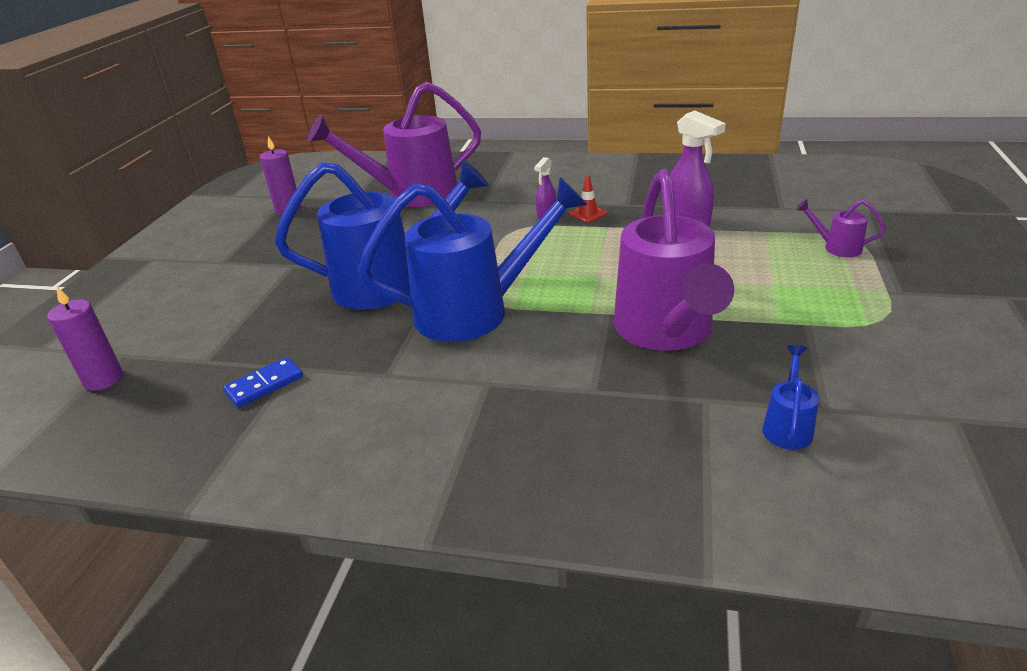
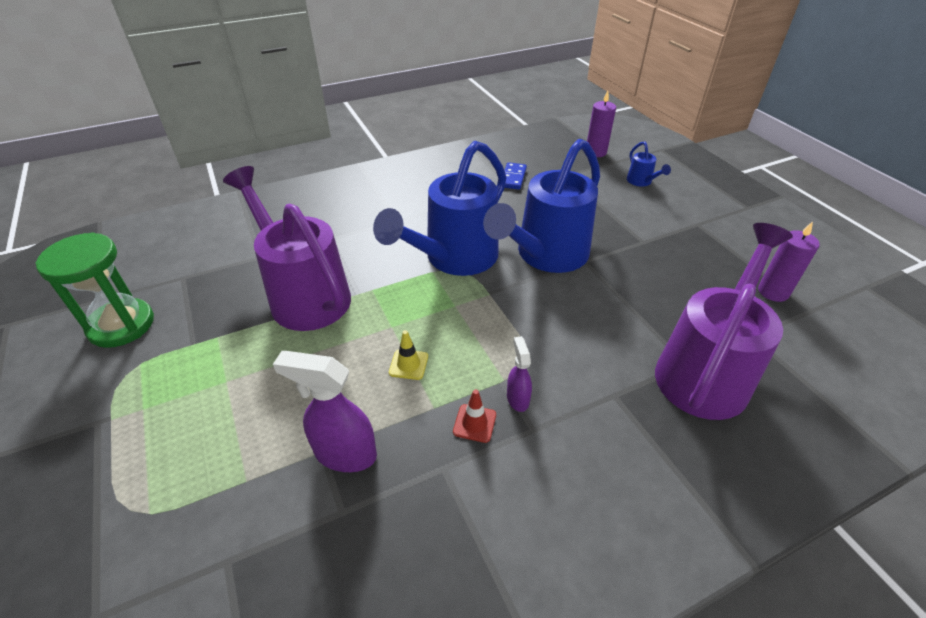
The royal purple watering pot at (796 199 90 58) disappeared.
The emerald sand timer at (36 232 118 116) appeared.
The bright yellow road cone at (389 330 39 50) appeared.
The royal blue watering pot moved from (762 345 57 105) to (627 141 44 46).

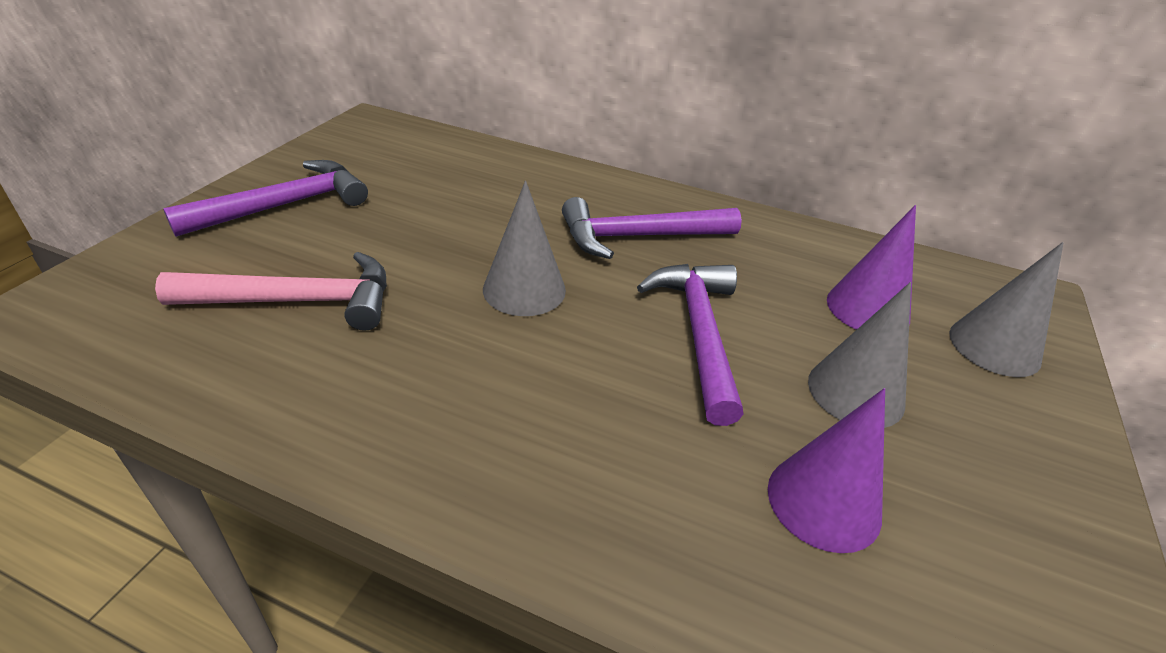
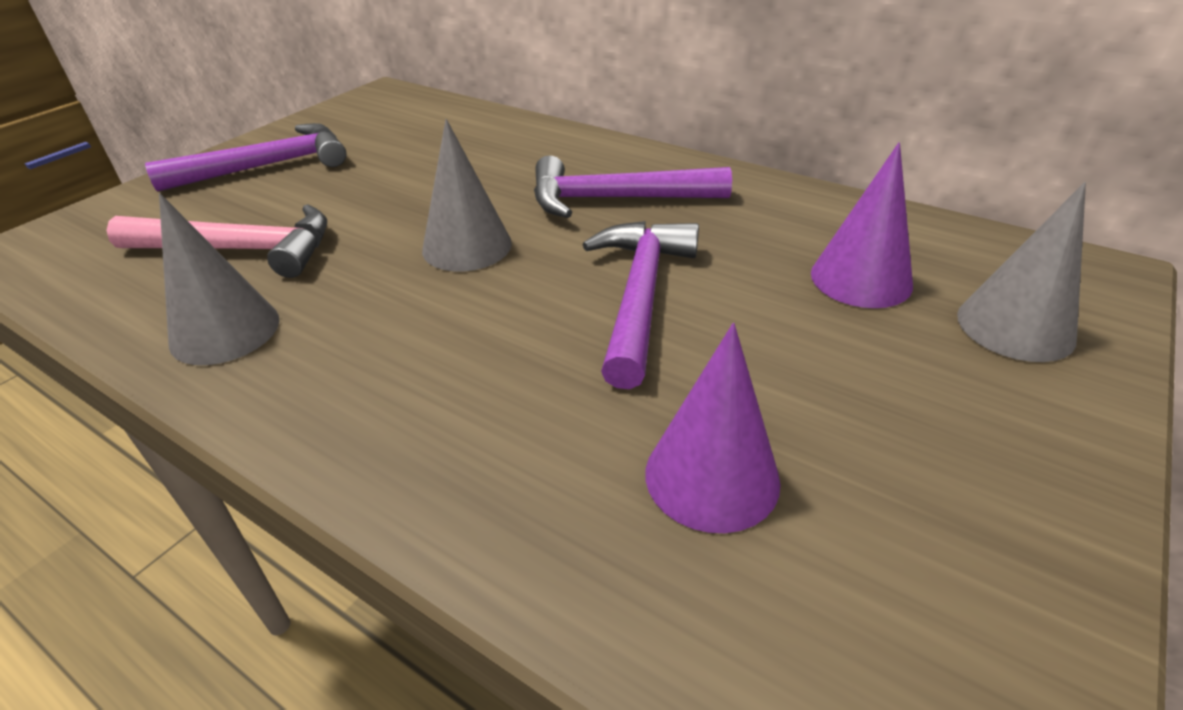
The gray cone moved from (808 282 103 146) to (159 193 120 172).

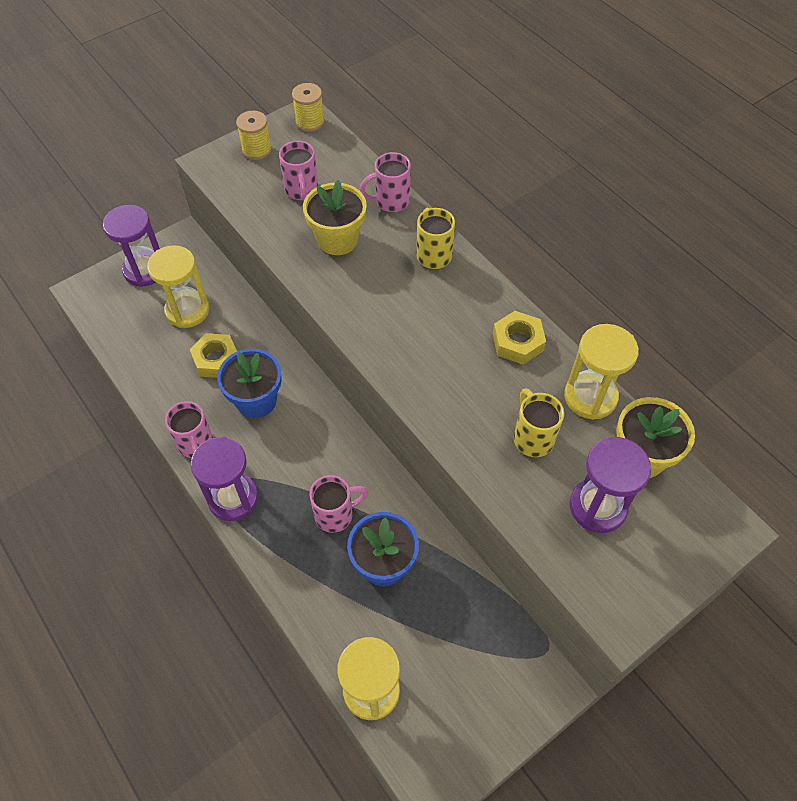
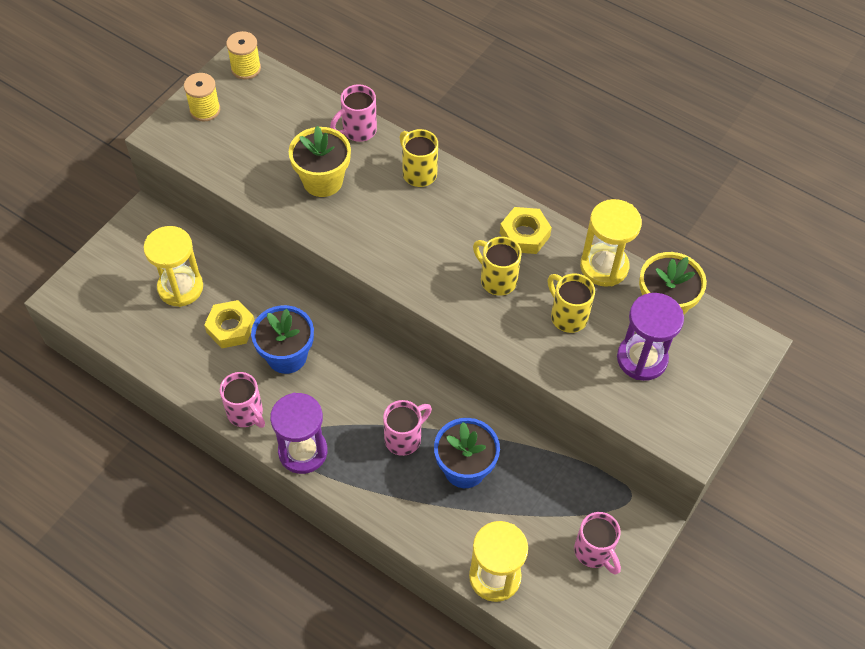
The royal purple sand timer at (102 205 58 82) disappeared.
The bright yellow coffee mug at (473 237 49 59) appeared.
The rosy coffee mug moved from (279 141 39 60) to (574 512 47 63).

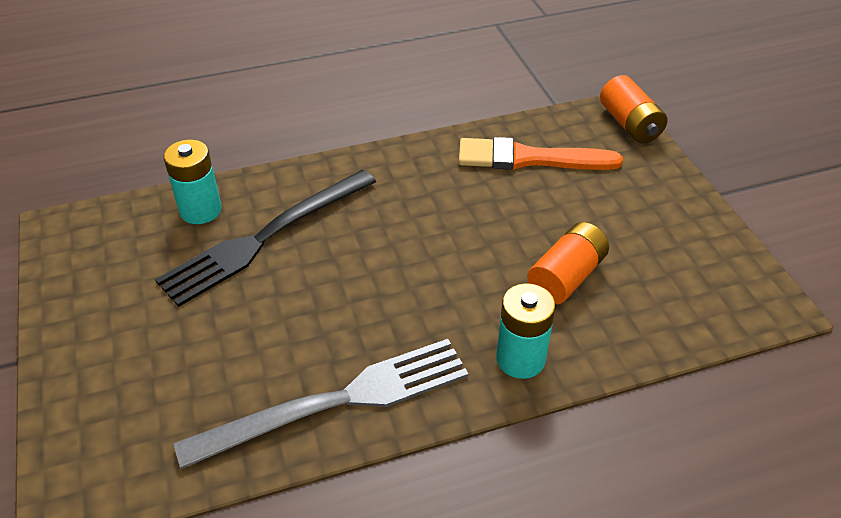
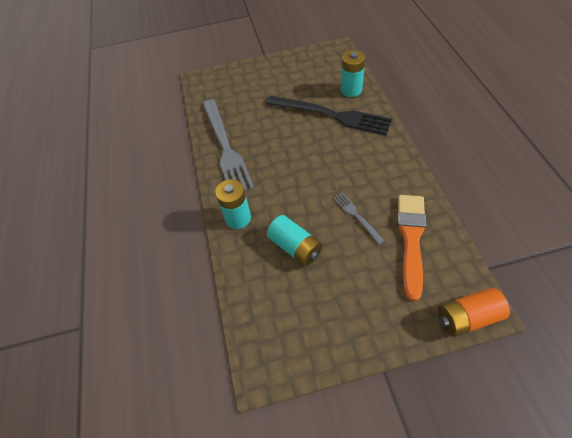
The gray dinner fork at (333 192 51 53) appeared.
The bright orange battery at (527 222 82 82) became the aqua battery at (267 215 55 51).
The ebony dinner fork at (155 169 221 138) turned 150 degrees clockwise.

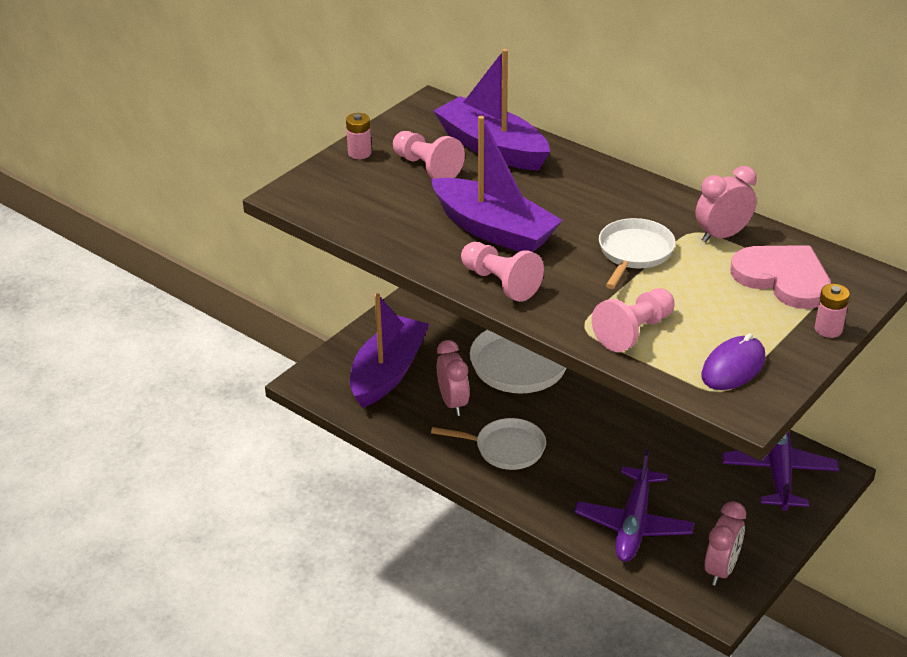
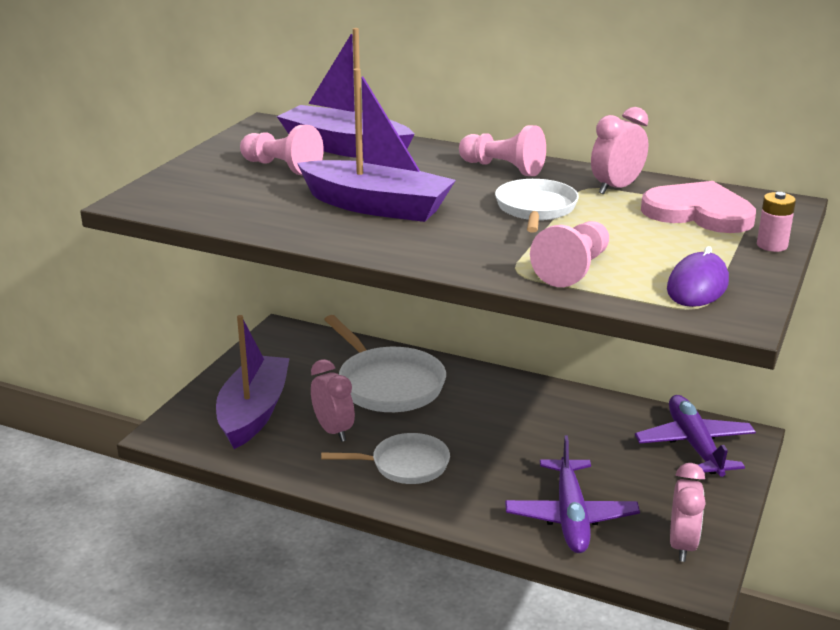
The rosy battery at (346 113 25 46) disappeared.
The rosy game pawn moved from (461 242 83 60) to (459 125 87 51).

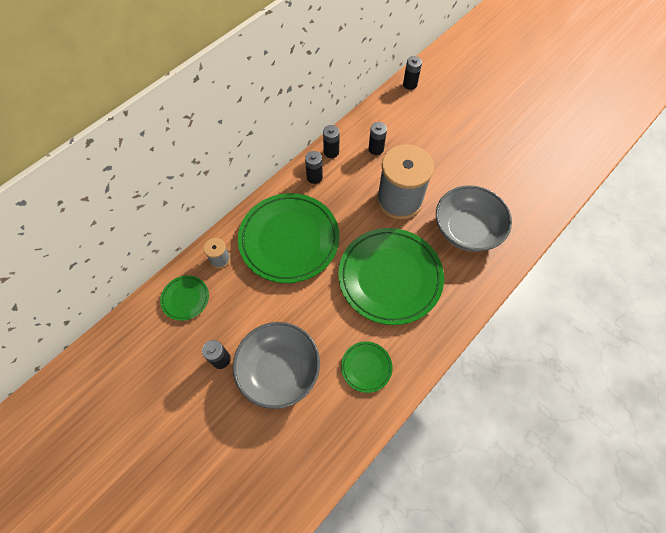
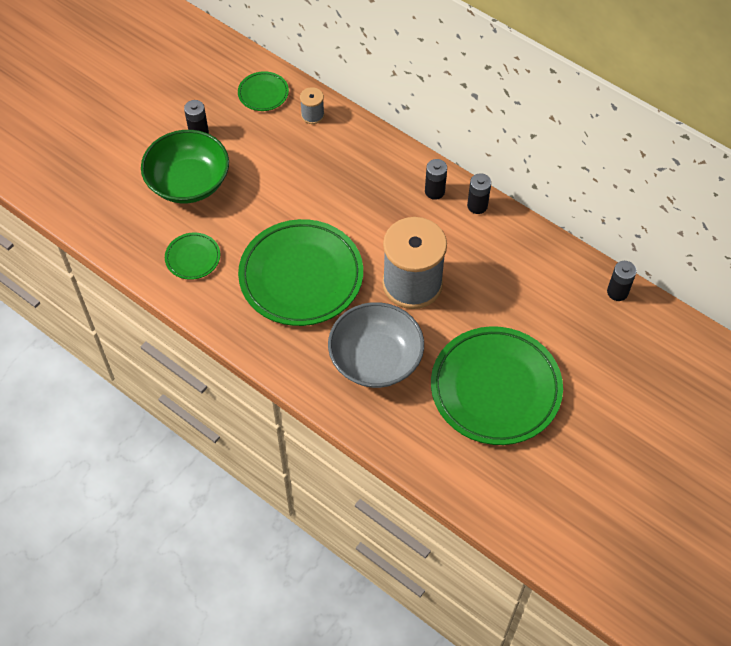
The ebony battery at (368 122 19 33) disappeared.
The emerald plate moved from (238 193 102 90) to (431 326 132 119).
The gray deep dish at (233 322 87 87) became the emerald deep dish at (141 130 88 73).

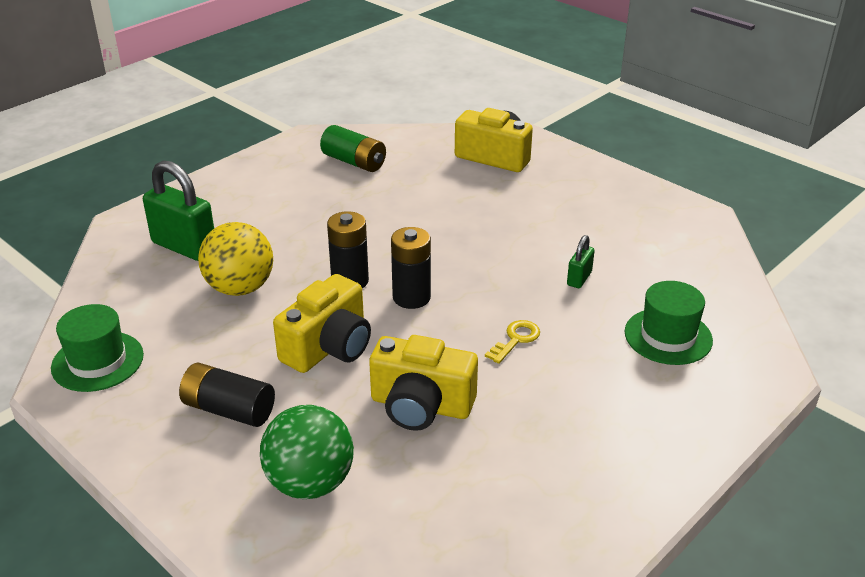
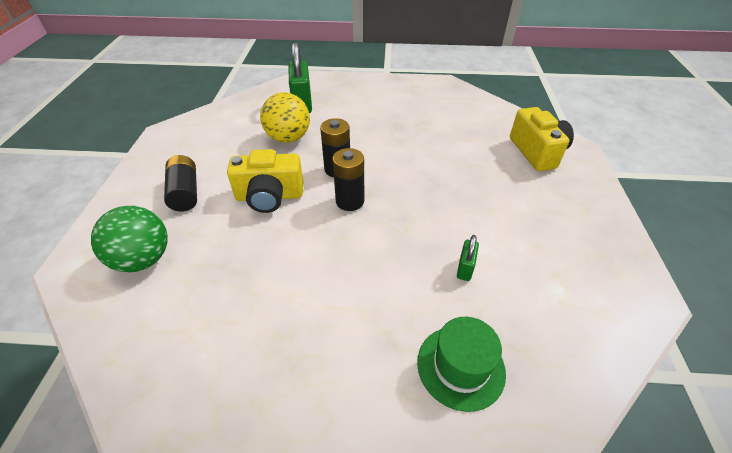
The emerald hat at (51 304 93 88) disappeared.
The emerald battery at (320 125 66 47) disappeared.
The bright yellow compact camera at (369 335 109 96) disappeared.
The bright yellow latchkey at (485 320 55 44) disappeared.
The emerald lock at (567 235 28 53) turned 60 degrees counterclockwise.

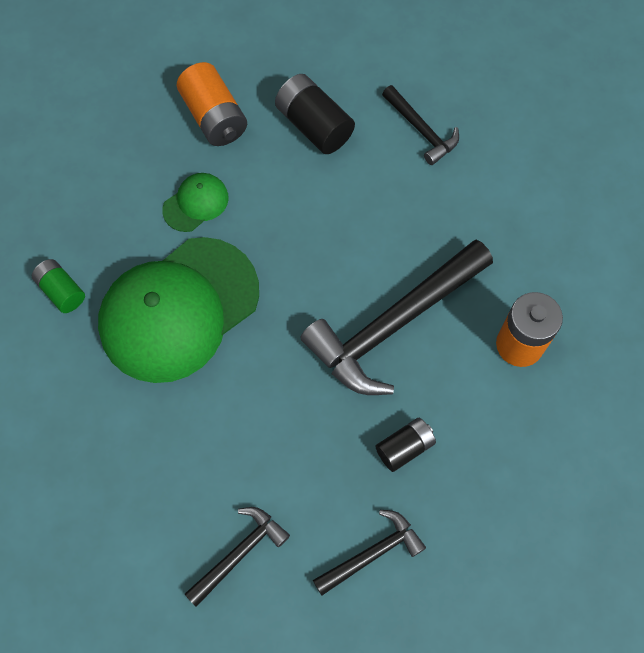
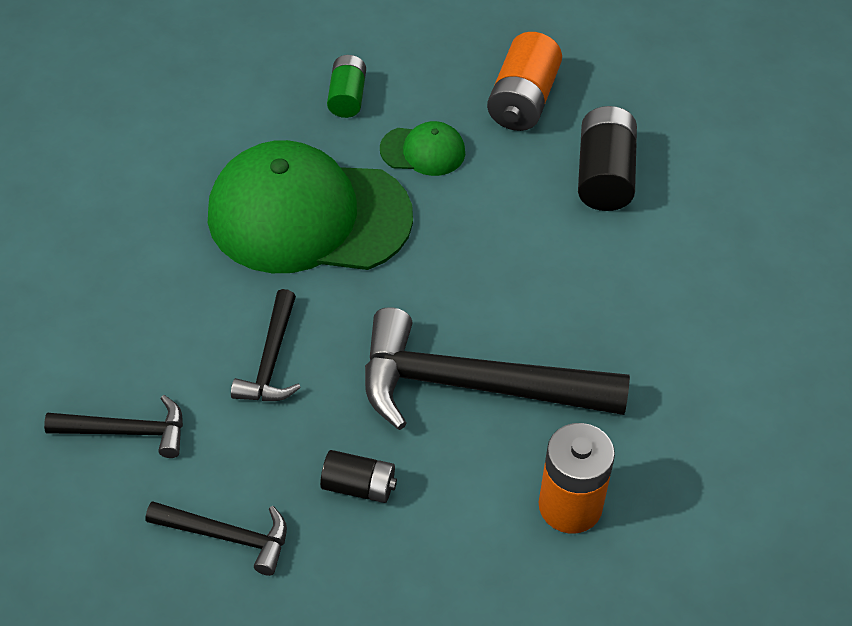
The emerald battery moved from (32 259 53 54) to (327 55 39 63).
The ebony hammer moved from (382 85 77 80) to (231 289 70 112).

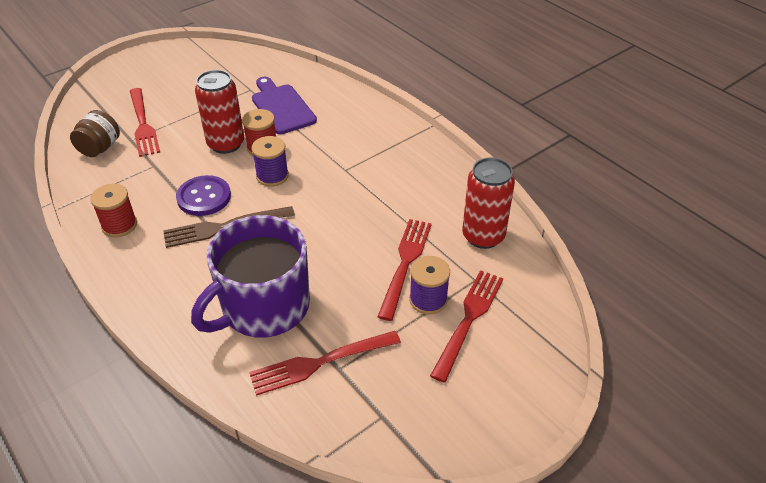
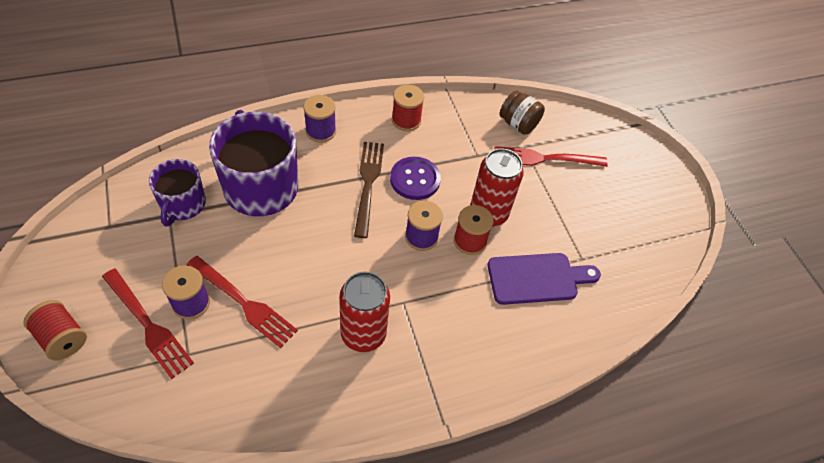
The crimson reel of thread at (23 300 64 60) appeared.
The royal purple reel of thread at (303 95 33 48) appeared.
The crimson soda can moved from (462 158 53 91) to (339 272 51 80).
The crimson dinner fork at (249 331 152 65) was replaced by the royal purple coffee mug at (149 159 57 68).

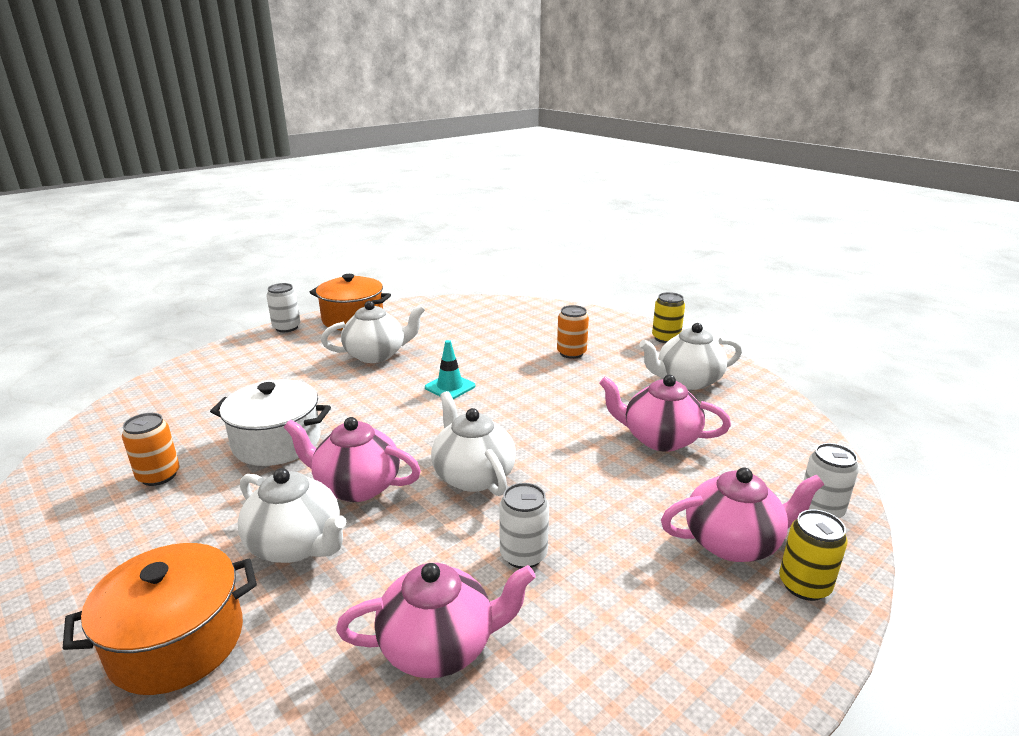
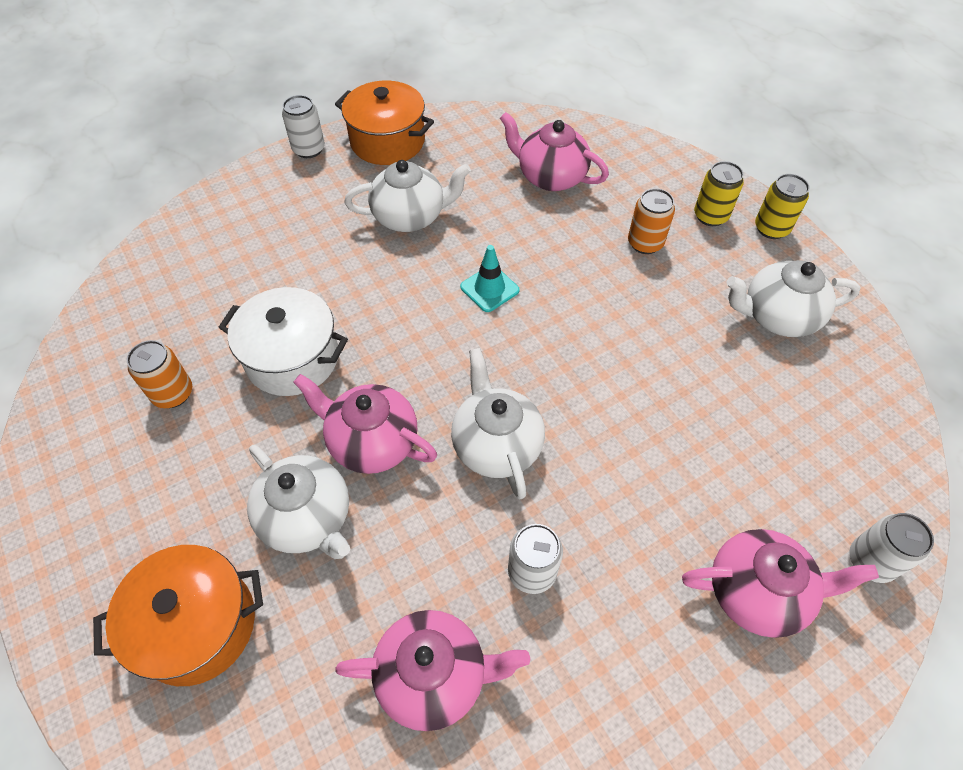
The rosy china teapot moved from (599 375 132 77) to (500 112 109 79).
The bright yellow soda can moved from (779 510 69 91) to (694 161 50 65).

